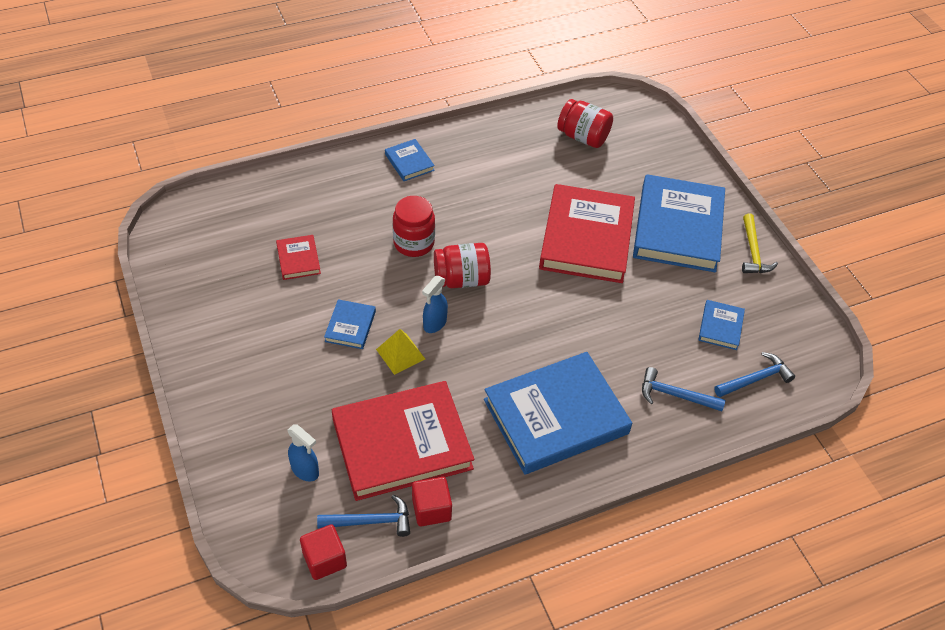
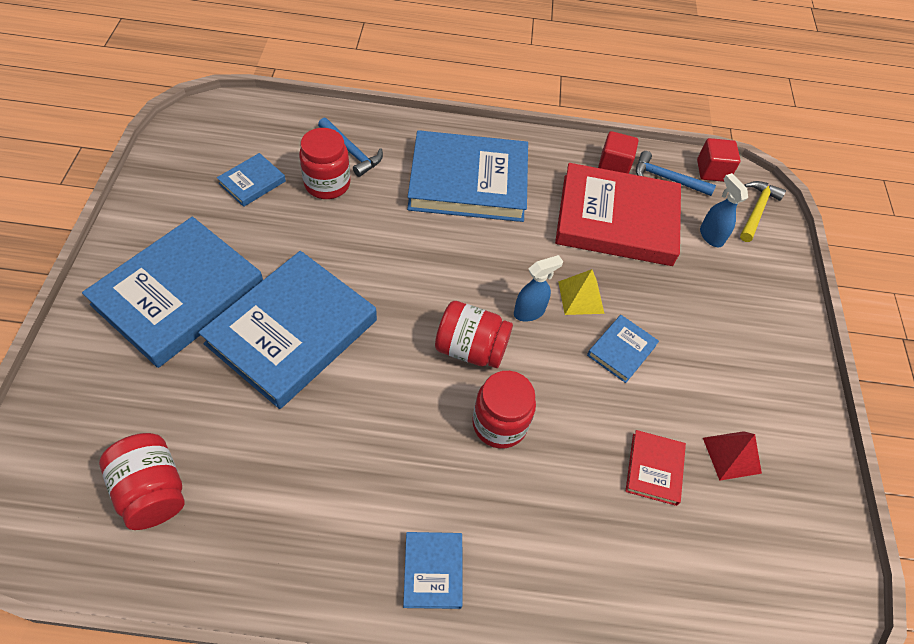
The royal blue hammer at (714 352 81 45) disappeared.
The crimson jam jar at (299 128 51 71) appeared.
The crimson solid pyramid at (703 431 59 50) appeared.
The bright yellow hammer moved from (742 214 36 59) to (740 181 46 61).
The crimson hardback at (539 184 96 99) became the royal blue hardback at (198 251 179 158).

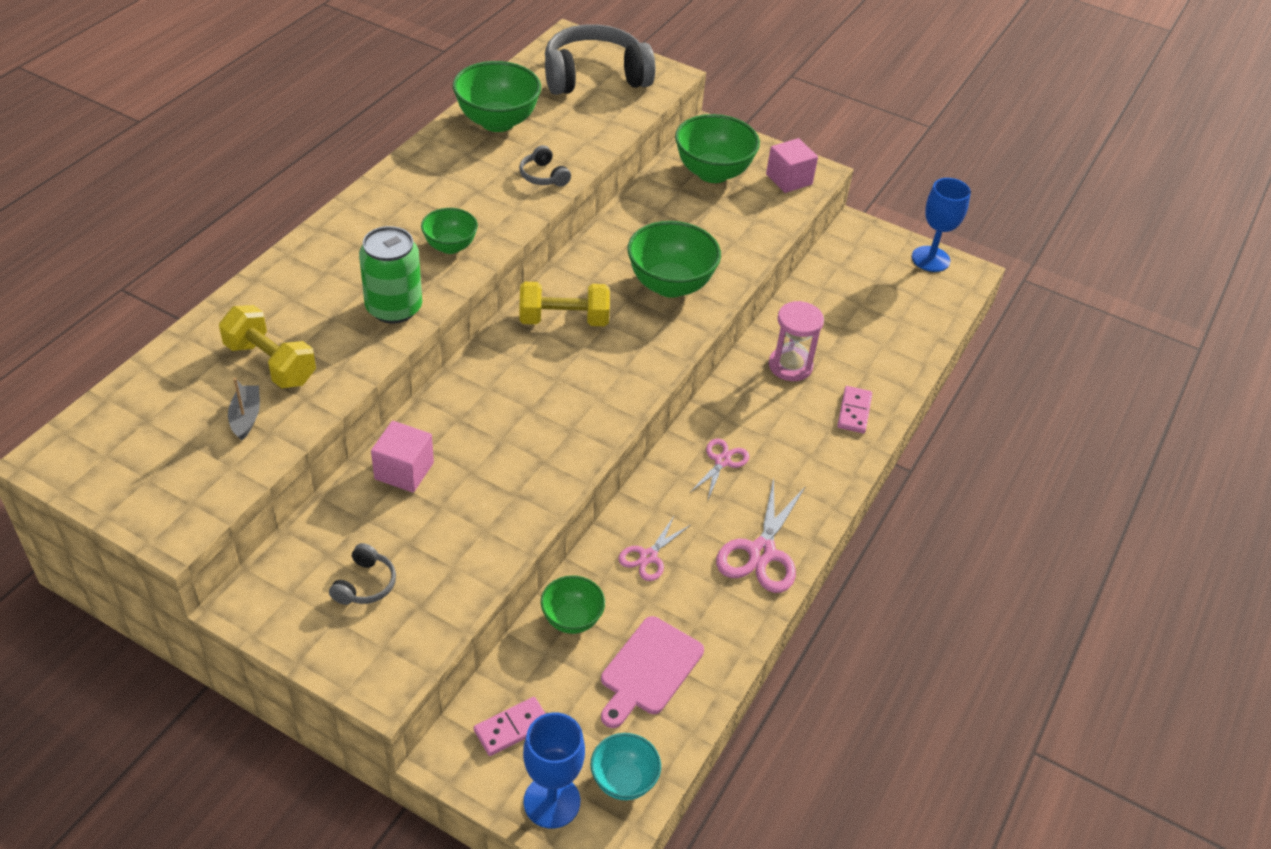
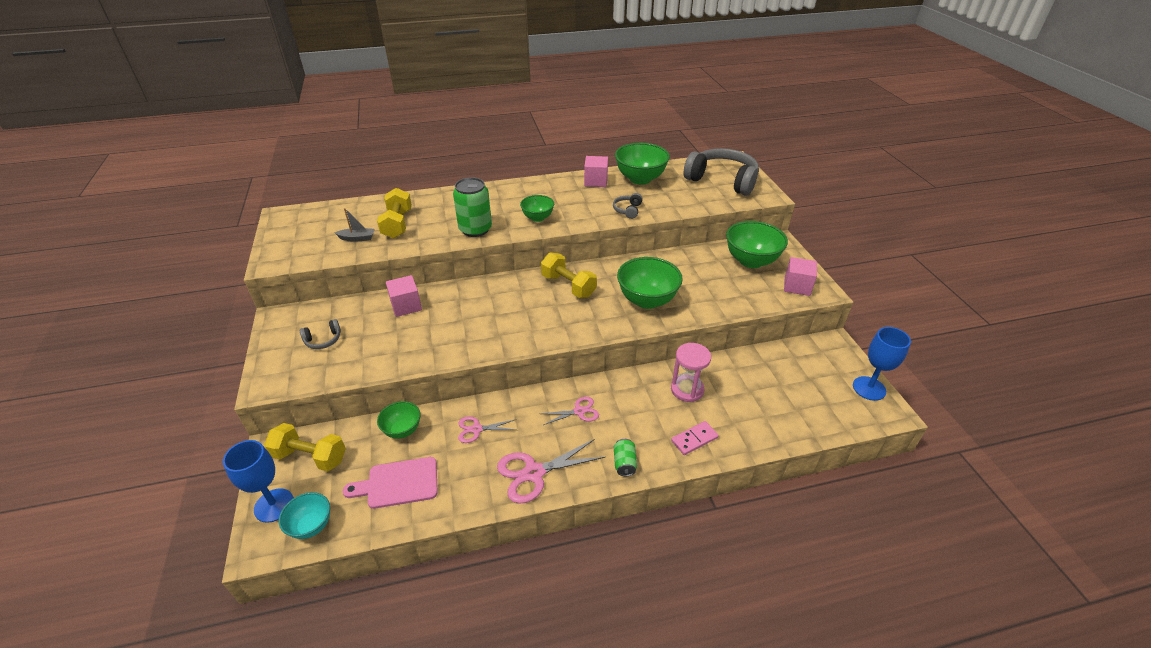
The rosy block at (584 156 24 31) appeared.
The emerald soda can at (614 439 23 37) appeared.
The rosy domino at (474 697 72 59) was replaced by the bright yellow free weight at (264 423 82 48).
The gray sailboat at (228 378 32 63) turned 45 degrees clockwise.

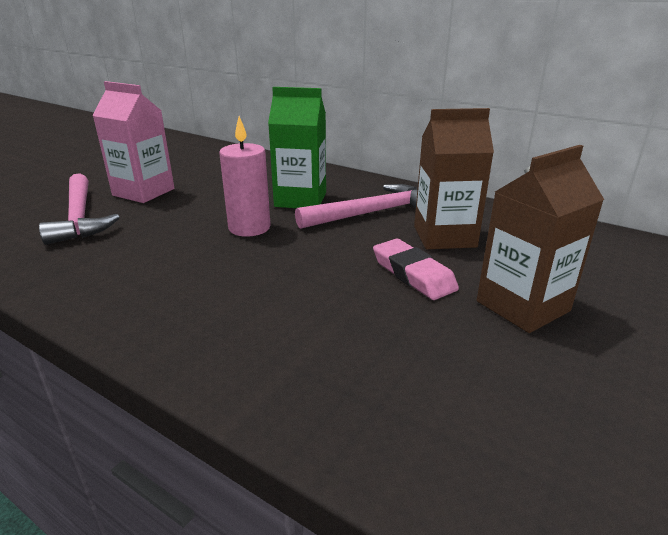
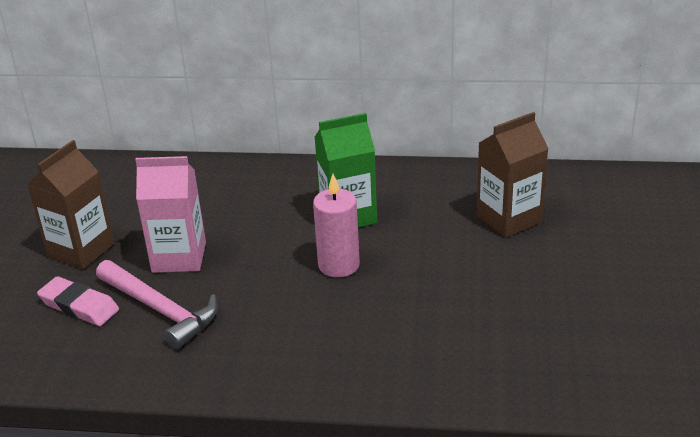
The rosy hammer at (295 184 122 45) disappeared.
The rosy eraser moved from (373 239 86 61) to (37 276 82 50).
The dark brown milk carton moved from (477 145 127 188) to (27 140 87 129).

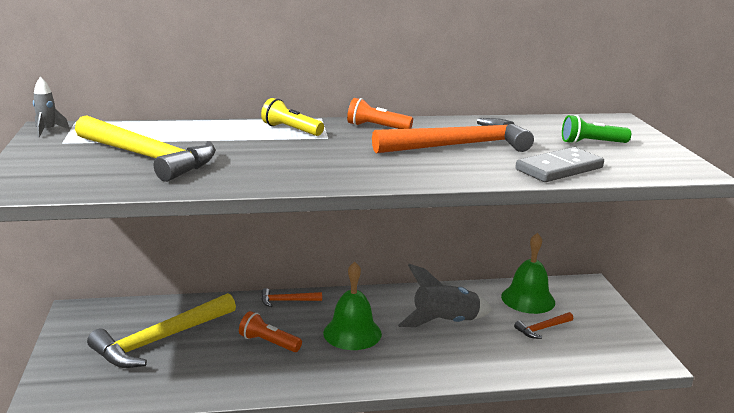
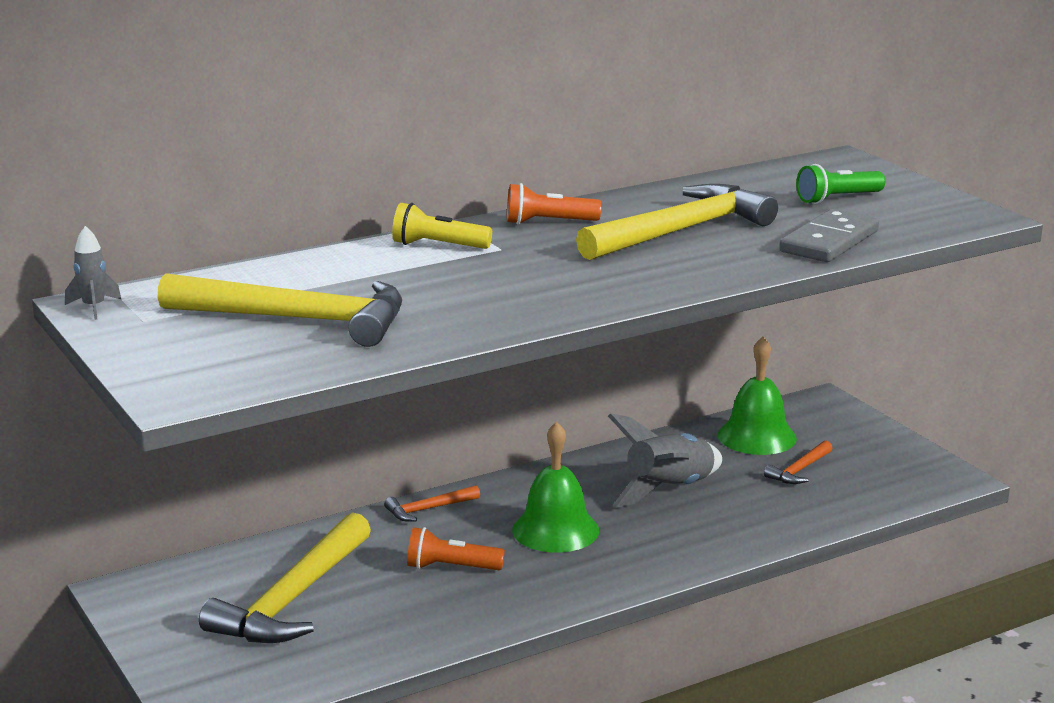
The bright orange hammer at (372 118 162 35) became the bright yellow hammer at (576 184 202 76).

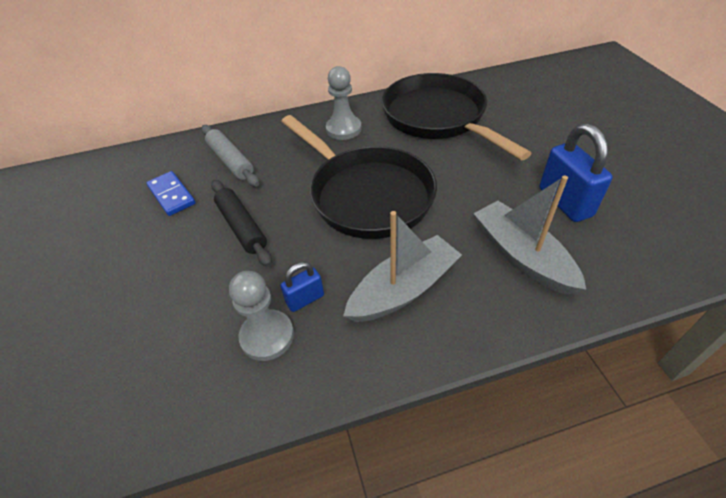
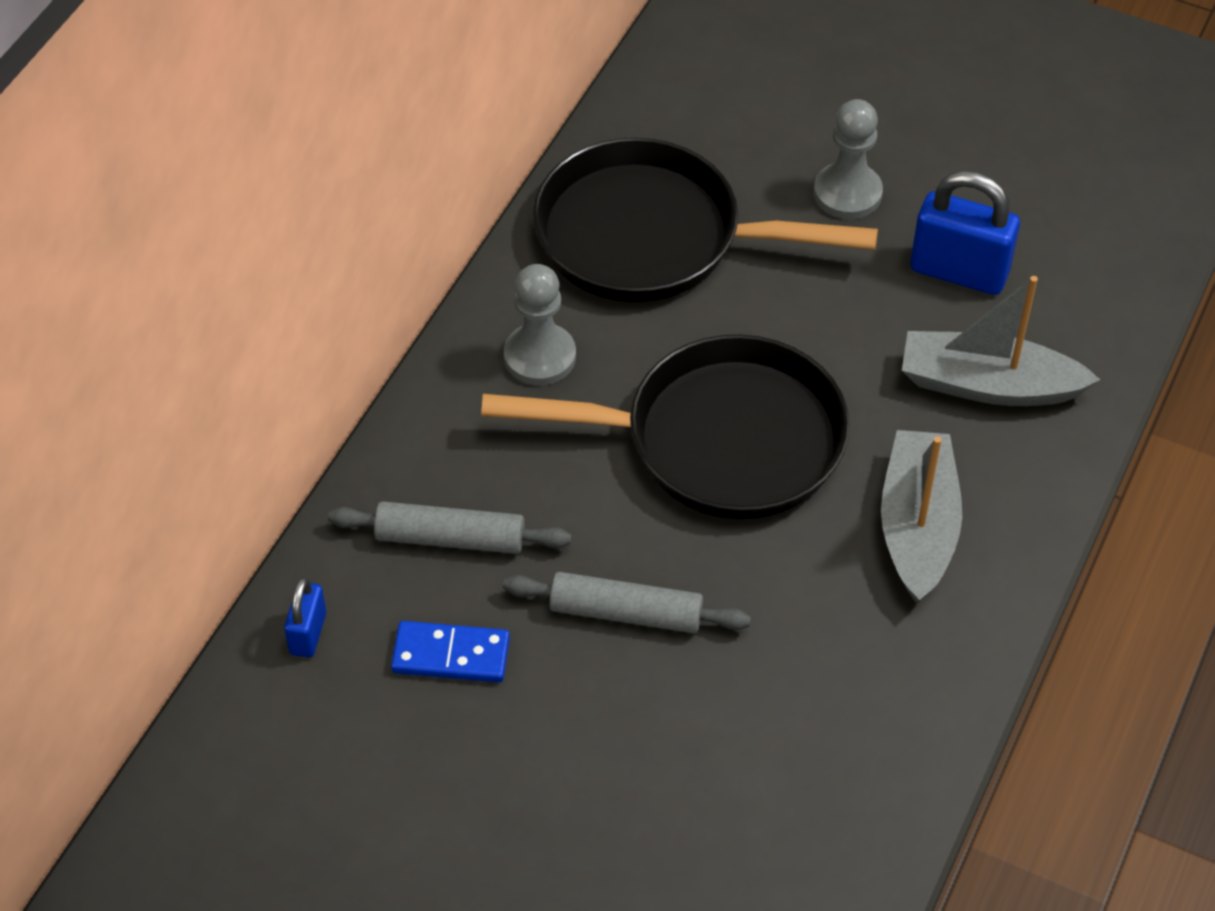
The gray game pawn moved from (229 271 65 90) to (814 99 69 120).
The royal blue lock moved from (280 262 44 50) to (284 577 42 81).
The ebony dough roller at (211 180 61 87) became the gray dough roller at (503 572 248 61).

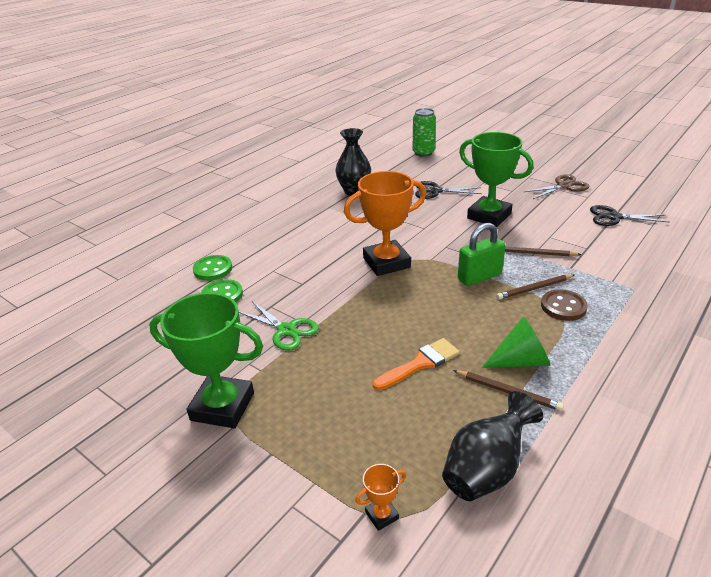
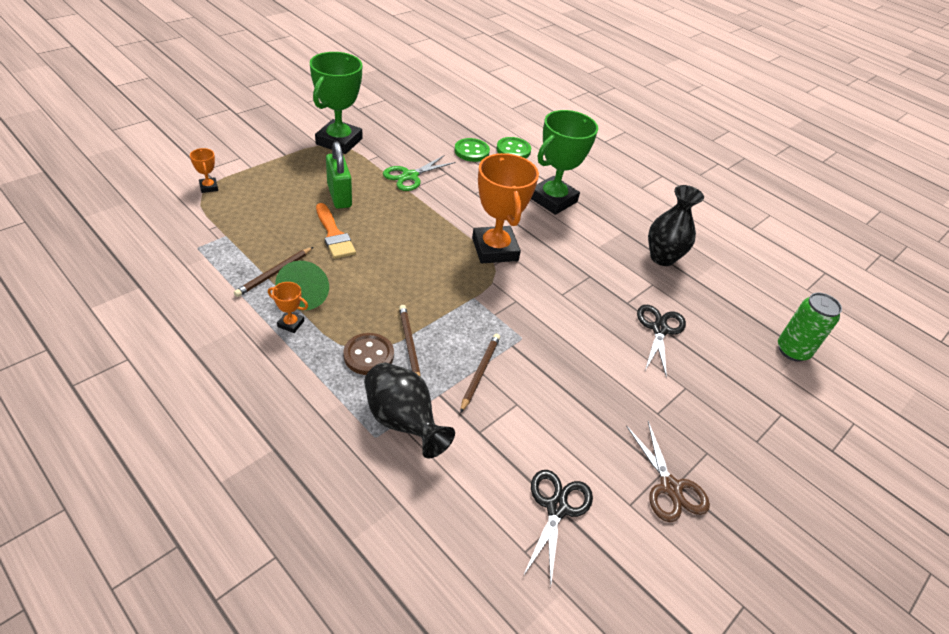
The bright orange prize cup at (268 282 40 51) appeared.
The ebony vase moved from (442 391 101 110) to (364 363 91 95).
The emerald lock moved from (458 223 48 63) to (326 142 26 67).
The emerald prize cup moved from (459 132 74 95) to (531 110 67 105).

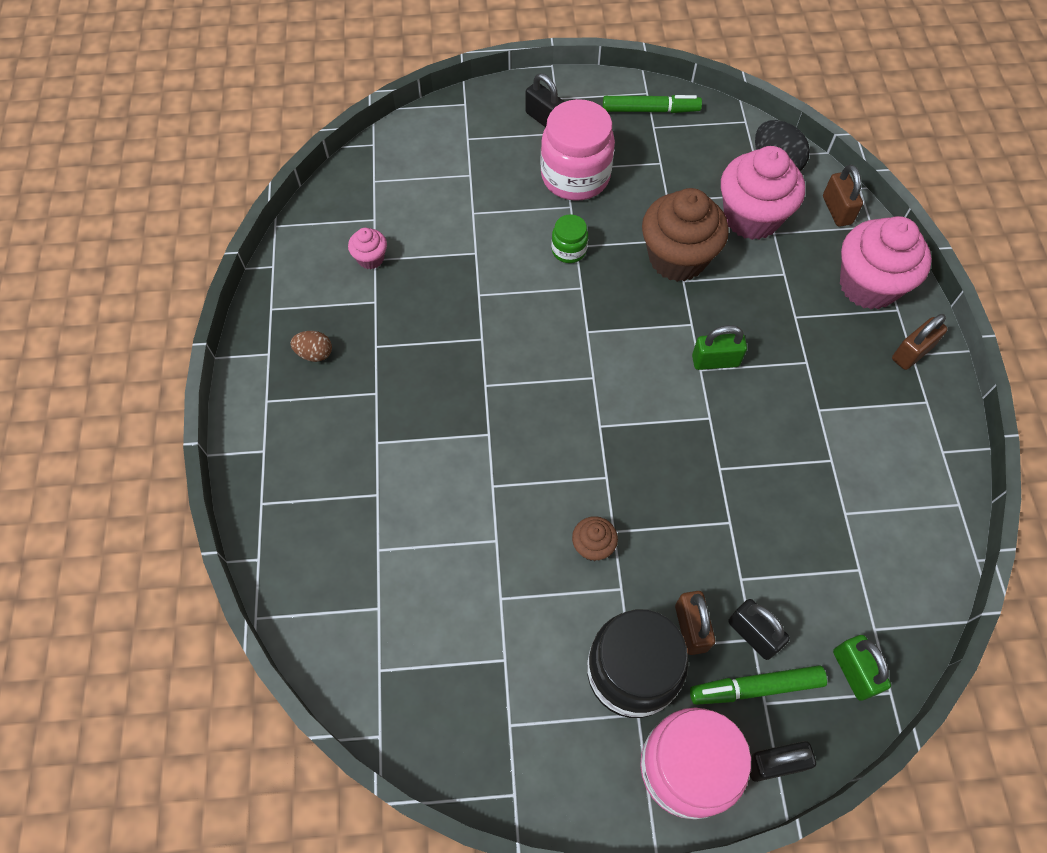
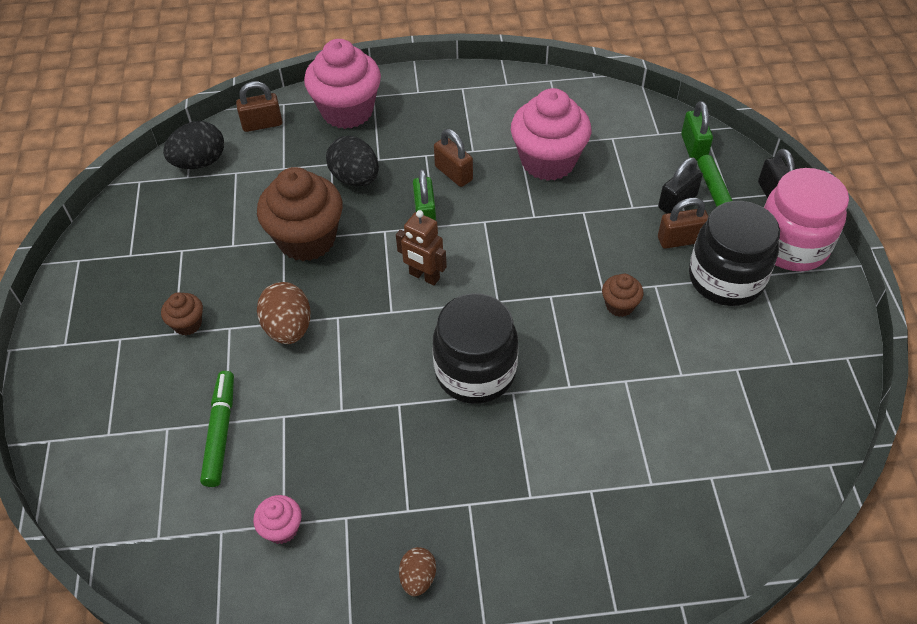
The ebony lock at (525 73 39 54) disappeared.
The ebony egg shape at (326 136 53 50) appeared.
The dark brown toy robot at (396 210 51 76) appeared.
The ebony jam jar at (433 293 85 111) appeared.
The emerald marker moved from (603 95 99 18) to (200 371 34 116).
The rosy muffin moved from (721 146 84 94) to (511 88 80 93).
The dark brown lock moved from (892 314 56 56) to (434 129 39 58).
The rosy jam jar at (540 99 75 102) was replaced by the dark brown muffin at (161 292 42 43).
The emerald jam jar at (551 214 37 49) was replaced by the dark brown egg shape at (257 282 54 62).
The emerald lock at (833 635 58 66) turned 75 degrees counterclockwise.

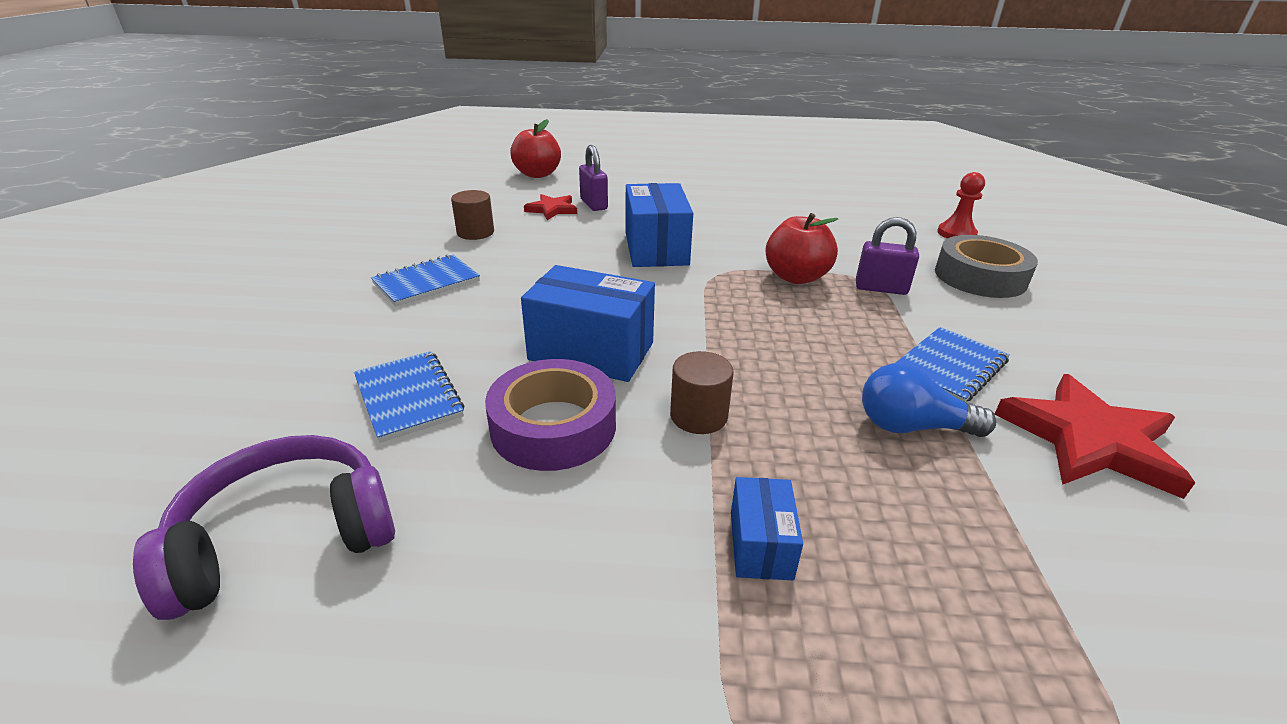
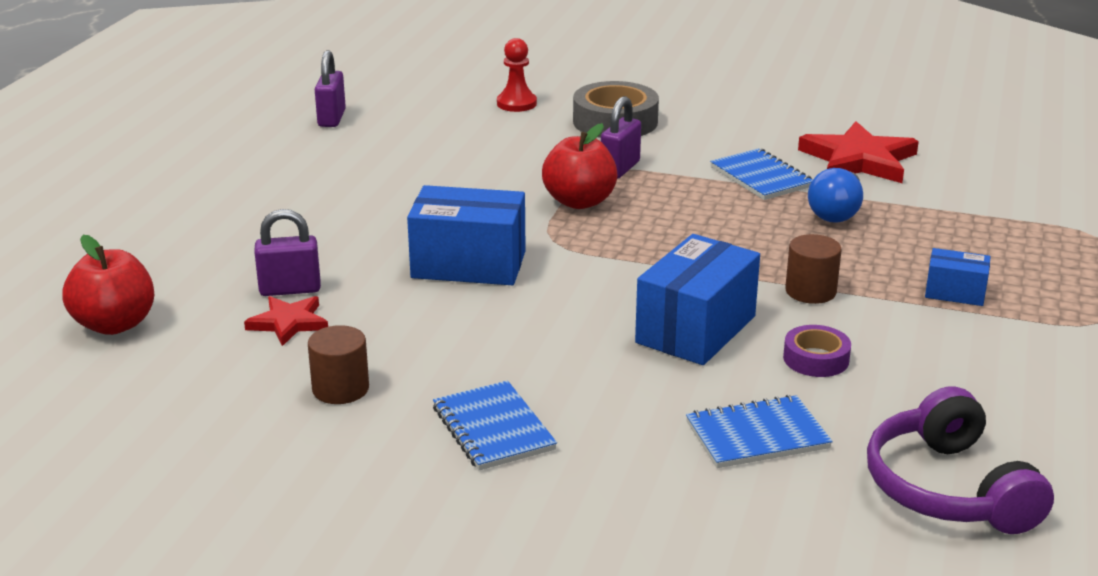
The royal purple lock at (315 50 31 77) appeared.
The royal purple tape at (485 359 131 112) changed to 0.57 times the size.

